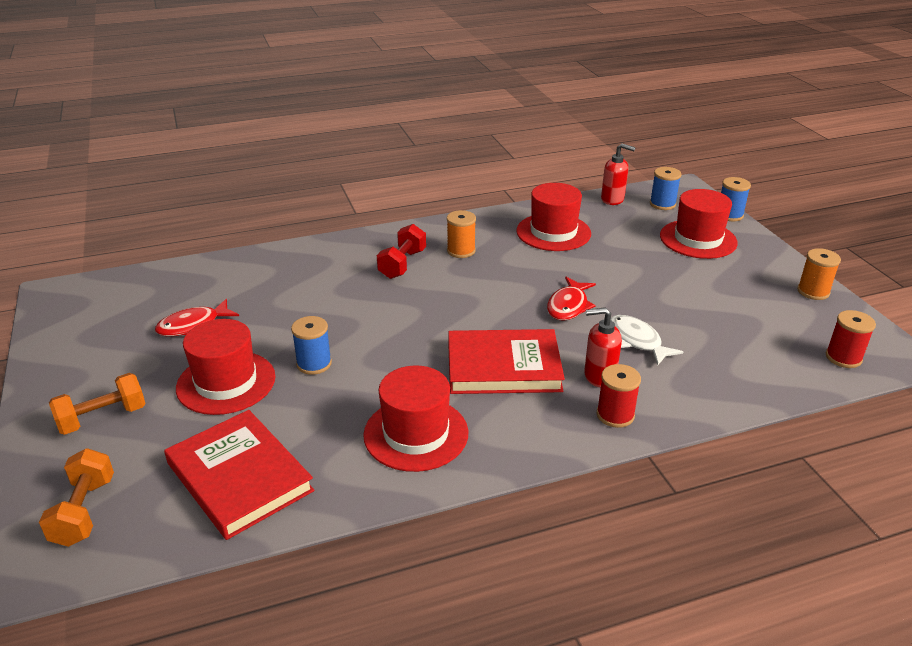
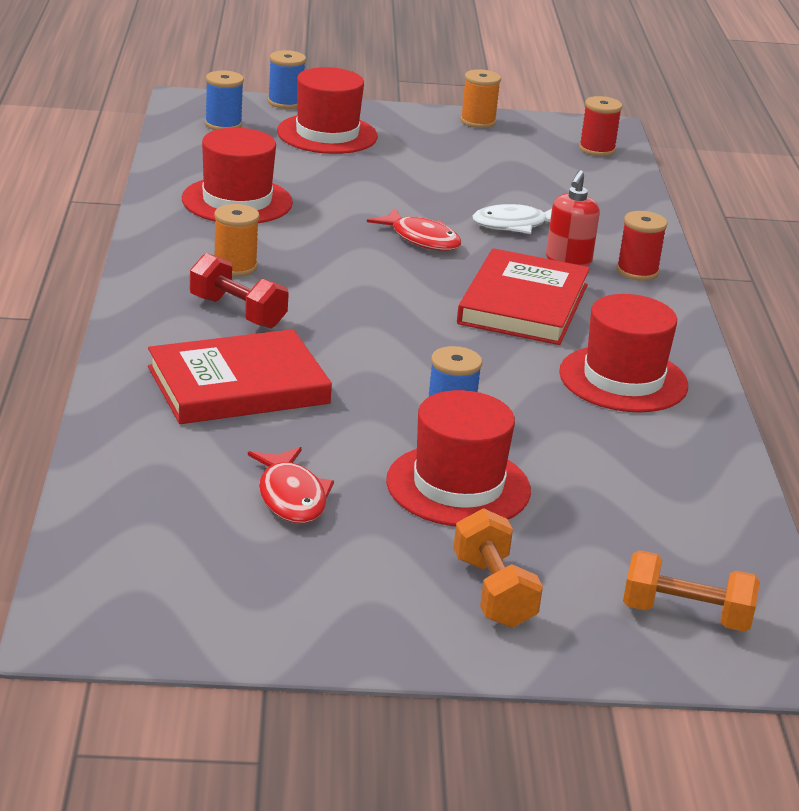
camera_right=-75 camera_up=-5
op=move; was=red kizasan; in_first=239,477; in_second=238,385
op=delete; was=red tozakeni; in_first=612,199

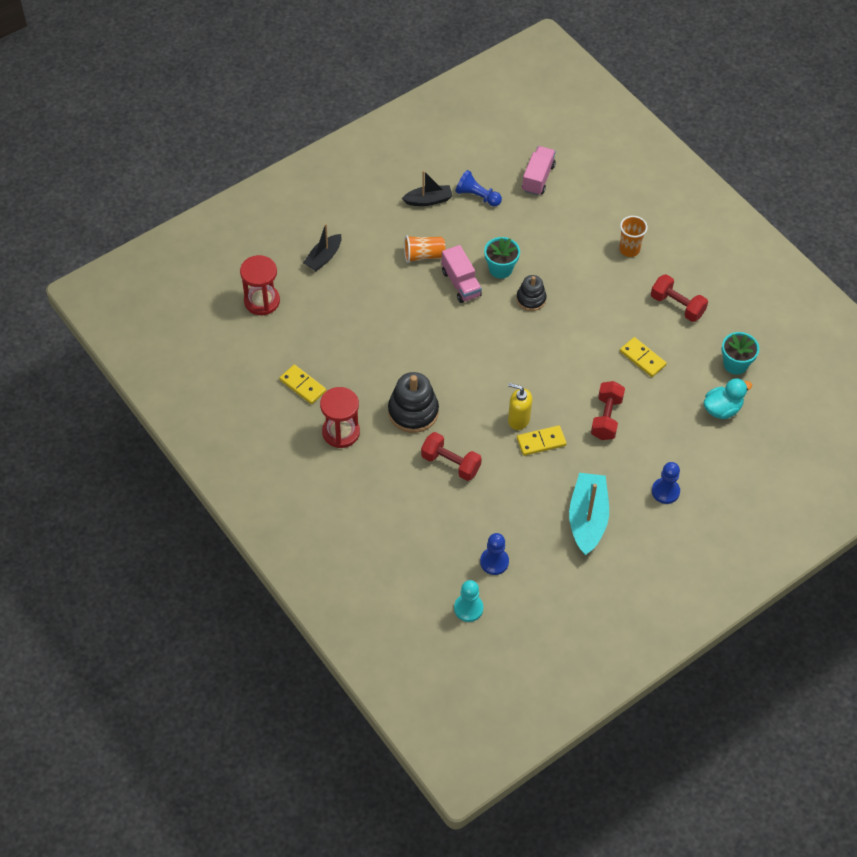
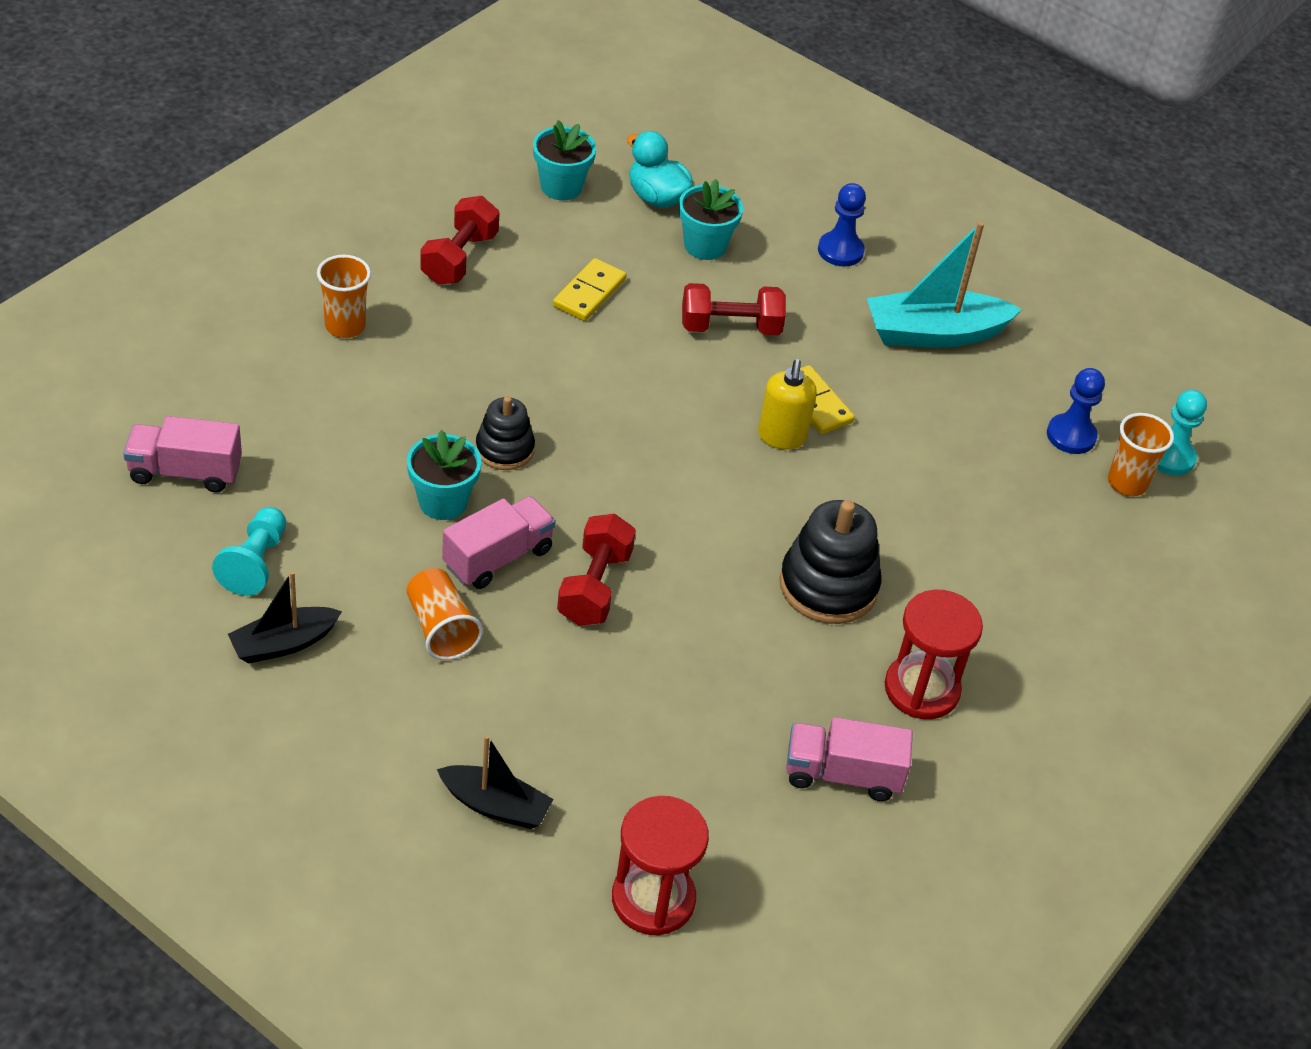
camera_right=-110 camera_up=-10
op=replace; was=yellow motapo; now=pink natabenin; in_first=302,386; in_second=842,774
op=rotate; was=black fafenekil; in_first=428,200; in_second=284,644; clockwise=-90
op=move; was=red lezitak; in_first=450,463; in_second=594,587
op=recolor; was=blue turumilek; now=turquoise turumilek; in_first=477,196; in_second=255,563
op=insert; now=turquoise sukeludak; in_second=705,246
op=insert; now=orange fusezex; in_second=1127,483

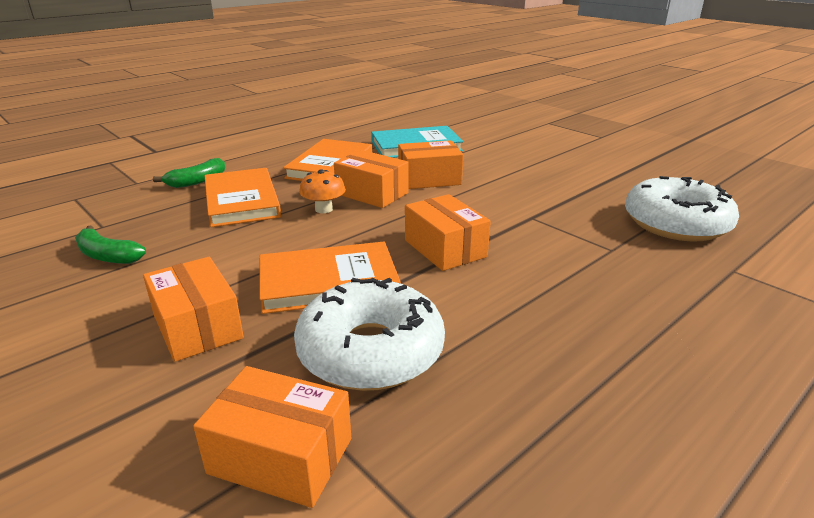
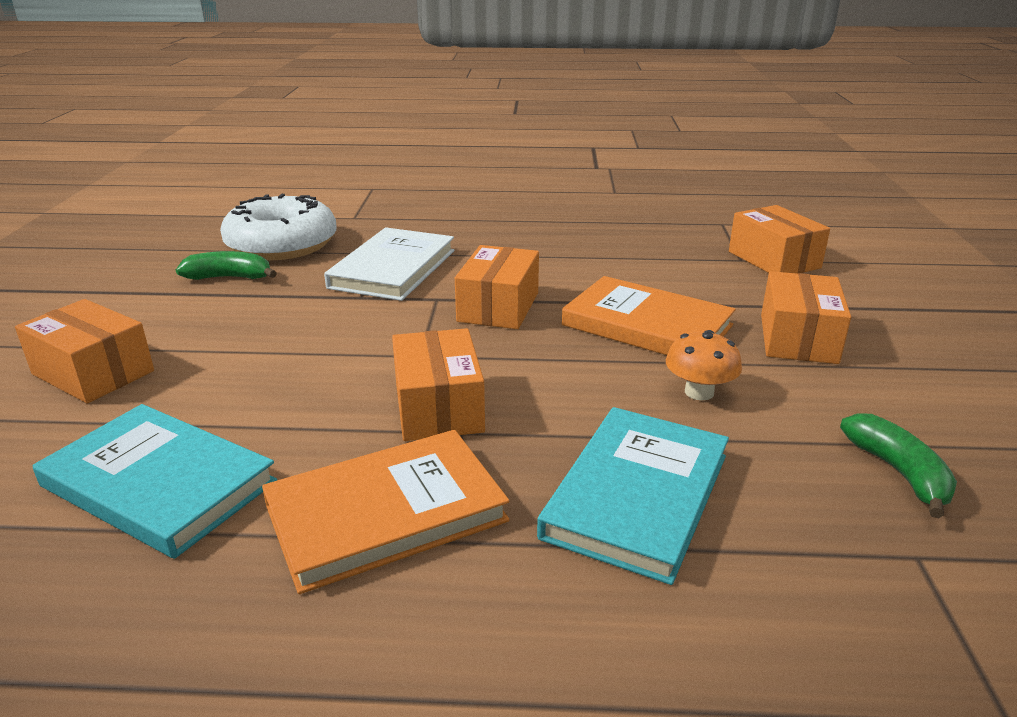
camera_right=-135 camera_up=0
op=move; was=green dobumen; in_first=197,181; in_second=230,277
op=recolor; was=orange kizasan; now=turquoise kizasan; in_first=241,201; in_second=637,495
op=delete; was=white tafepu; in_first=370,351
op=move; was=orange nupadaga; in_first=324,209; in_second=699,392
op=move; was=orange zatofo; in_first=429,179; in_second=93,373
op=insert; now=white kizasan; in_second=393,269

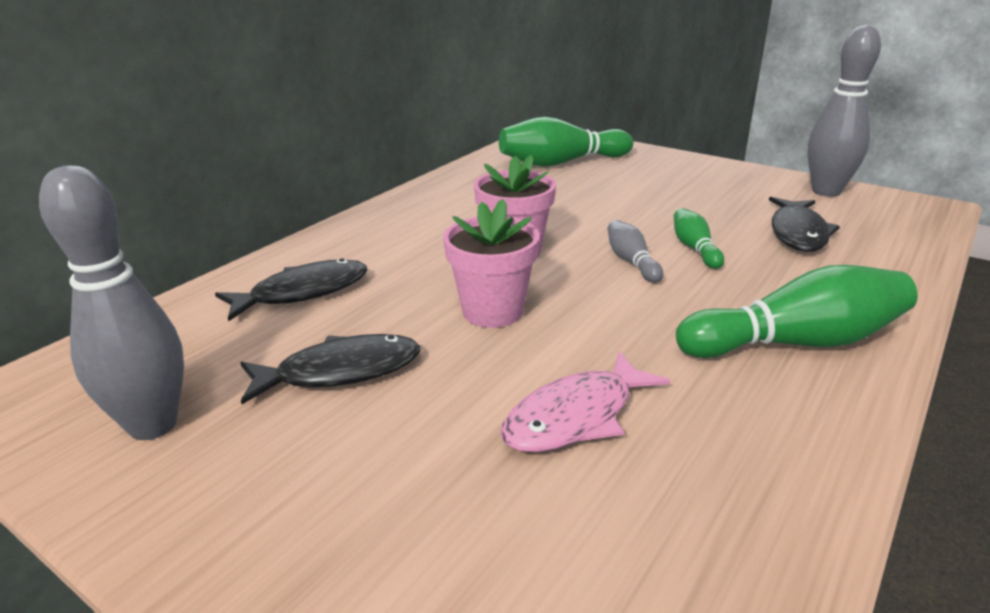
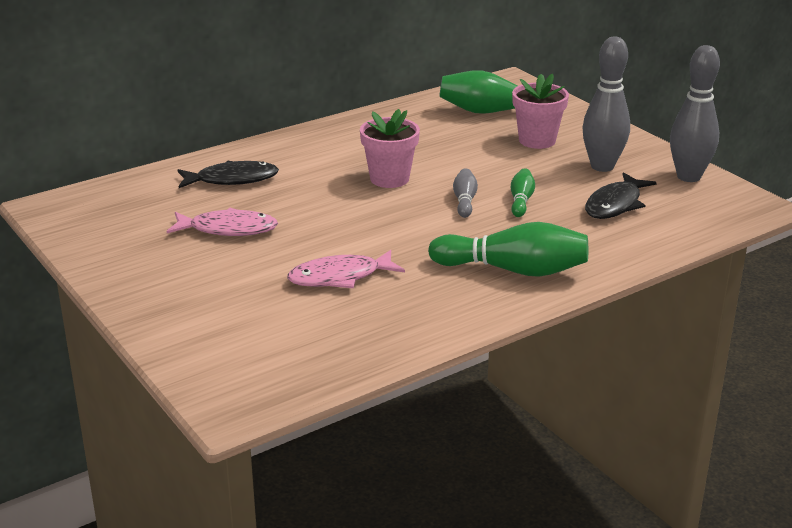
camera_right=20 camera_up=0
op=move; was=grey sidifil; in_first=153,425; in_second=602,166
op=recolor; was=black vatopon; now=pink vatopon; in_first=340,372; in_second=228,229
op=move; was=pink sukeludak; in_first=492,311; in_second=537,140

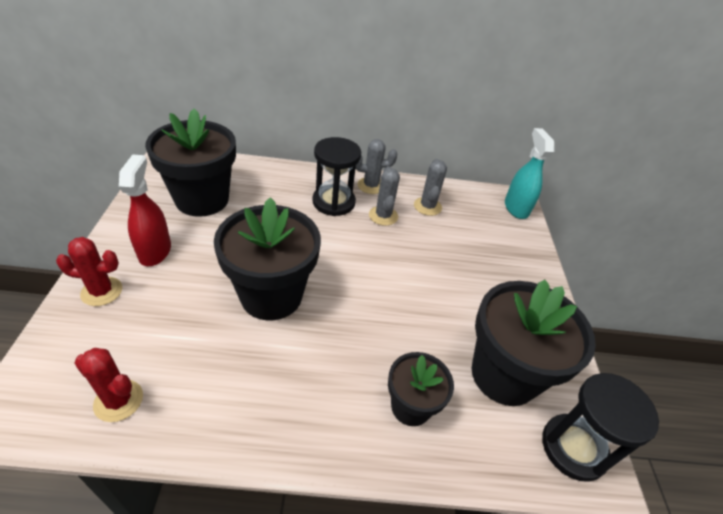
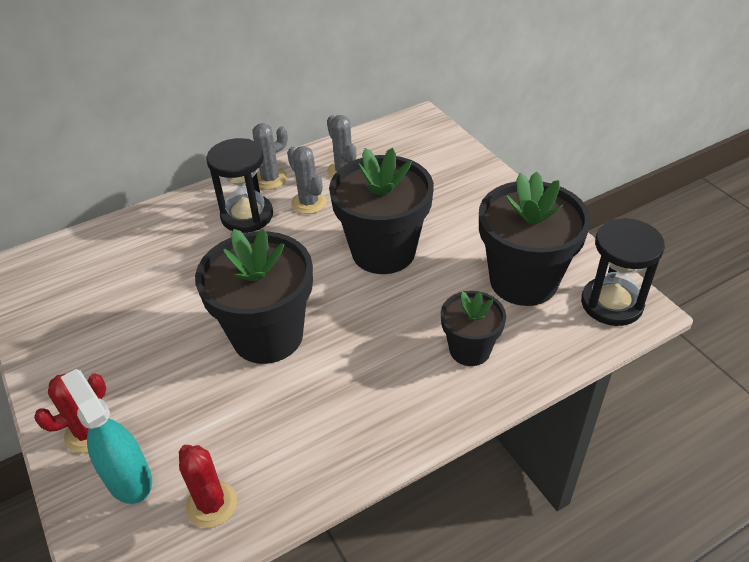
camera_right=-25 camera_up=0
op=rotate; was=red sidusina; in_first=118,400; in_second=211,504; clockwise=60
op=delete; was=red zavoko; in_first=155,251
op=move; was=black sukeludak; in_first=202,199; in_second=383,251
op=move; was=turquoise zavoko; in_first=516,208; in_second=128,478

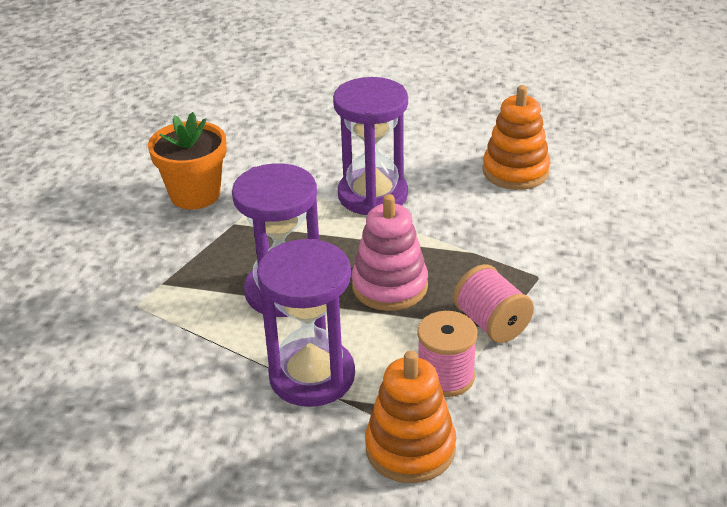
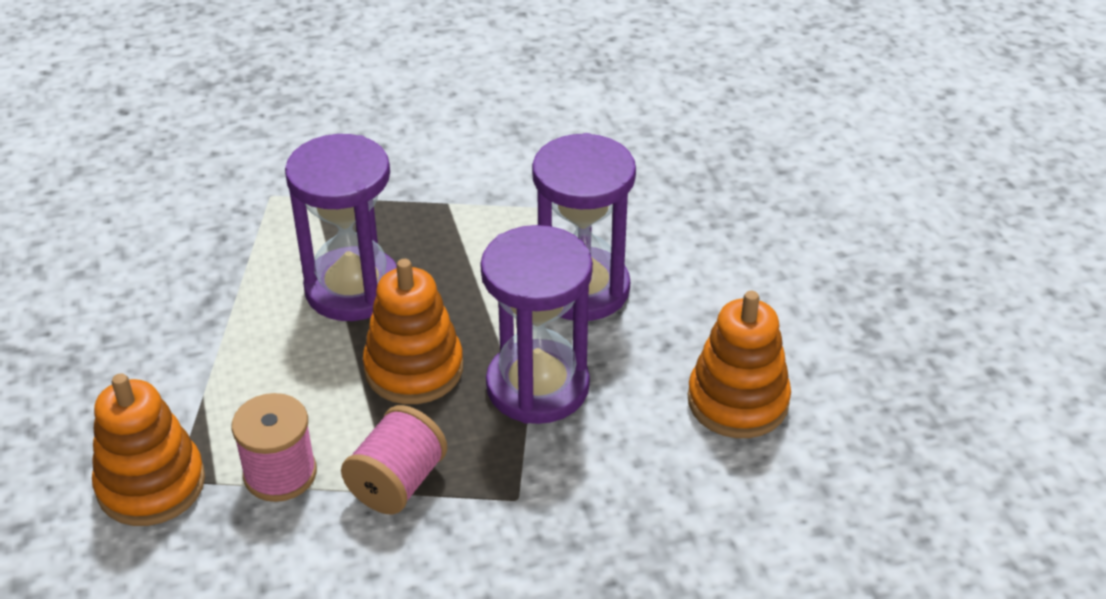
camera_right=60 camera_up=5
op=delete; was=orange sukeludak; in_first=195,194
op=move; was=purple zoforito; in_first=312,376; in_second=537,386
op=recolor; was=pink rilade; now=orange rilade; in_first=390,286; in_second=414,369

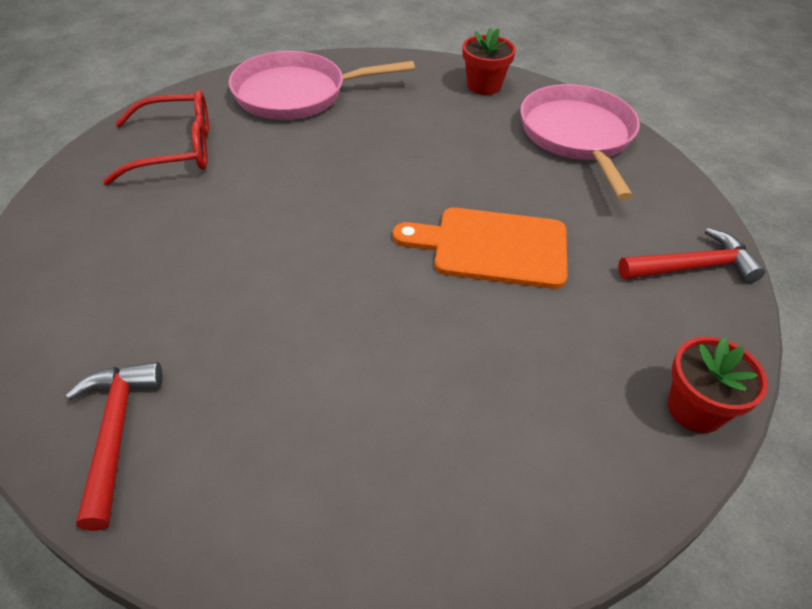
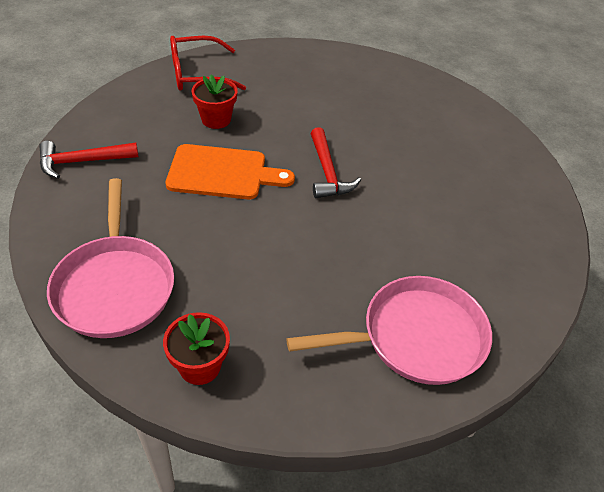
camera_right=175 camera_up=0
op=move; was=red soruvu; in_first=115,434; in_second=327,172
op=move; was=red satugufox; in_first=175,150; in_second=197,74
op=move; was=red sukeludak; in_first=695,409; in_second=216,119

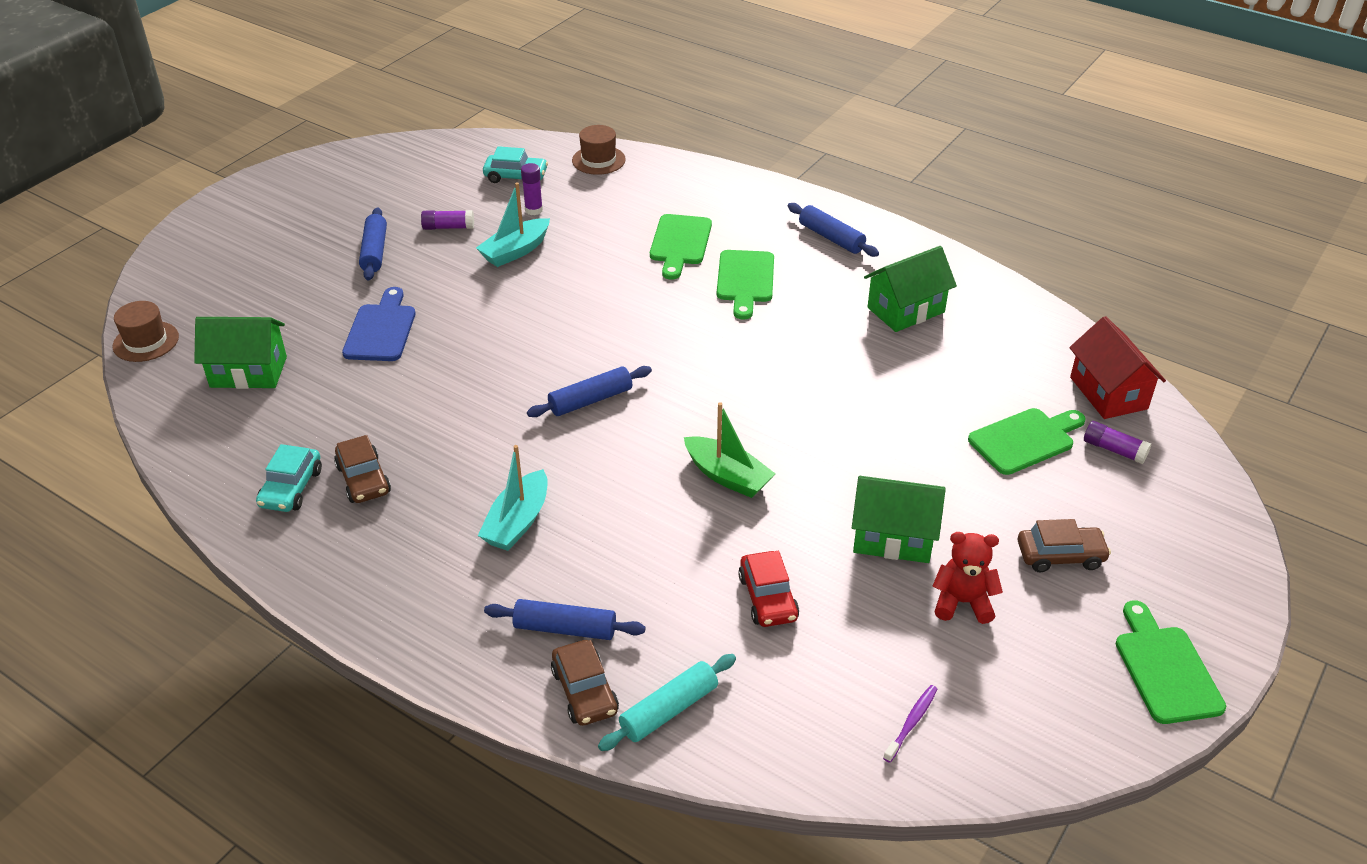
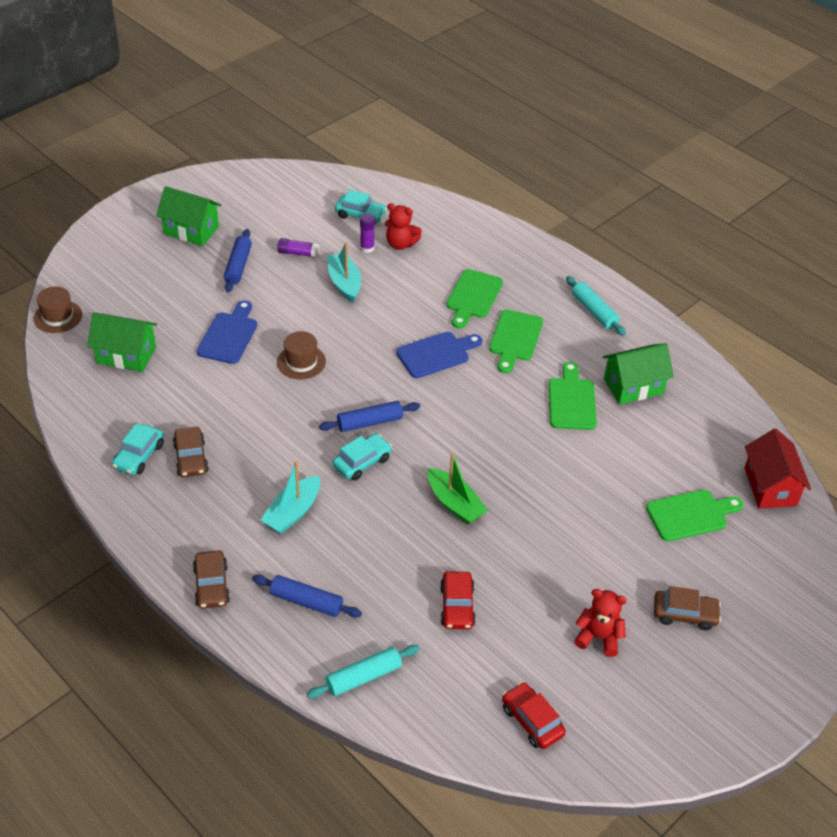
camera_right=10 camera_up=5
op=rotate; was=turquoise fafenekil; in_first=515,251; in_second=344,283; clockwise=105
op=move; was=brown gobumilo; in_first=585,691; in_second=212,585
op=move; was=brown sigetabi; in_first=598,160; in_second=301,362
op=recolor; was=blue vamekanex; now=turquoise vamekanex; in_first=831,238; in_second=594,311
op=move; was=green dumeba; in_first=893,537; in_second=191,230
op=replace; was=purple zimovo; now=red gobumilo; in_first=911,723; in_second=532,721
op=delete; was=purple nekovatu; in_first=1114,450
op=move; was=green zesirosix; in_first=1165,669; in_second=571,401
op=insert; now=turquoise gobumilo; in_second=362,462
op=insert; now=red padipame; in_second=400,244
op=insert; now=blue zesirosix; in_second=436,354

